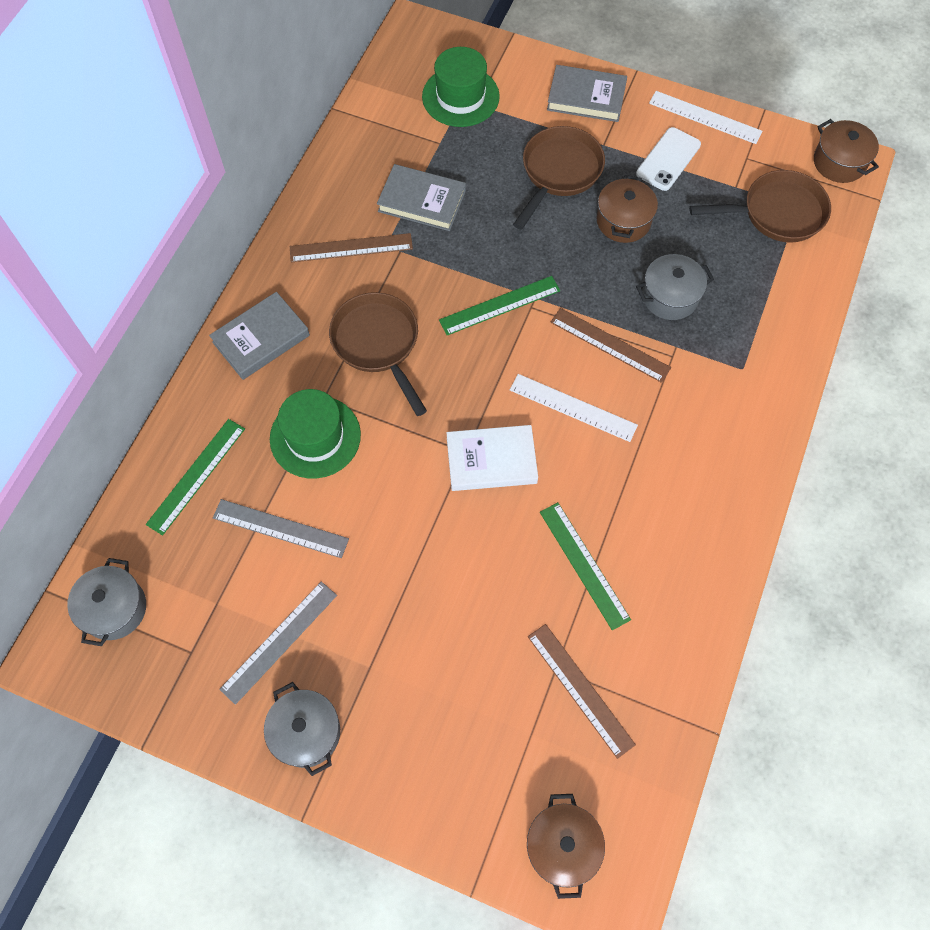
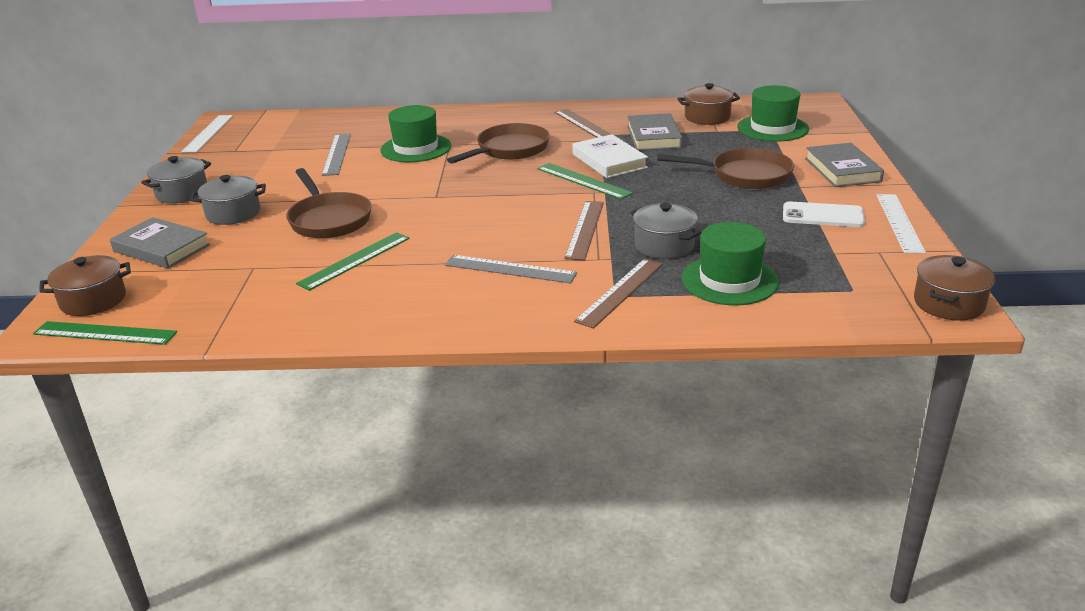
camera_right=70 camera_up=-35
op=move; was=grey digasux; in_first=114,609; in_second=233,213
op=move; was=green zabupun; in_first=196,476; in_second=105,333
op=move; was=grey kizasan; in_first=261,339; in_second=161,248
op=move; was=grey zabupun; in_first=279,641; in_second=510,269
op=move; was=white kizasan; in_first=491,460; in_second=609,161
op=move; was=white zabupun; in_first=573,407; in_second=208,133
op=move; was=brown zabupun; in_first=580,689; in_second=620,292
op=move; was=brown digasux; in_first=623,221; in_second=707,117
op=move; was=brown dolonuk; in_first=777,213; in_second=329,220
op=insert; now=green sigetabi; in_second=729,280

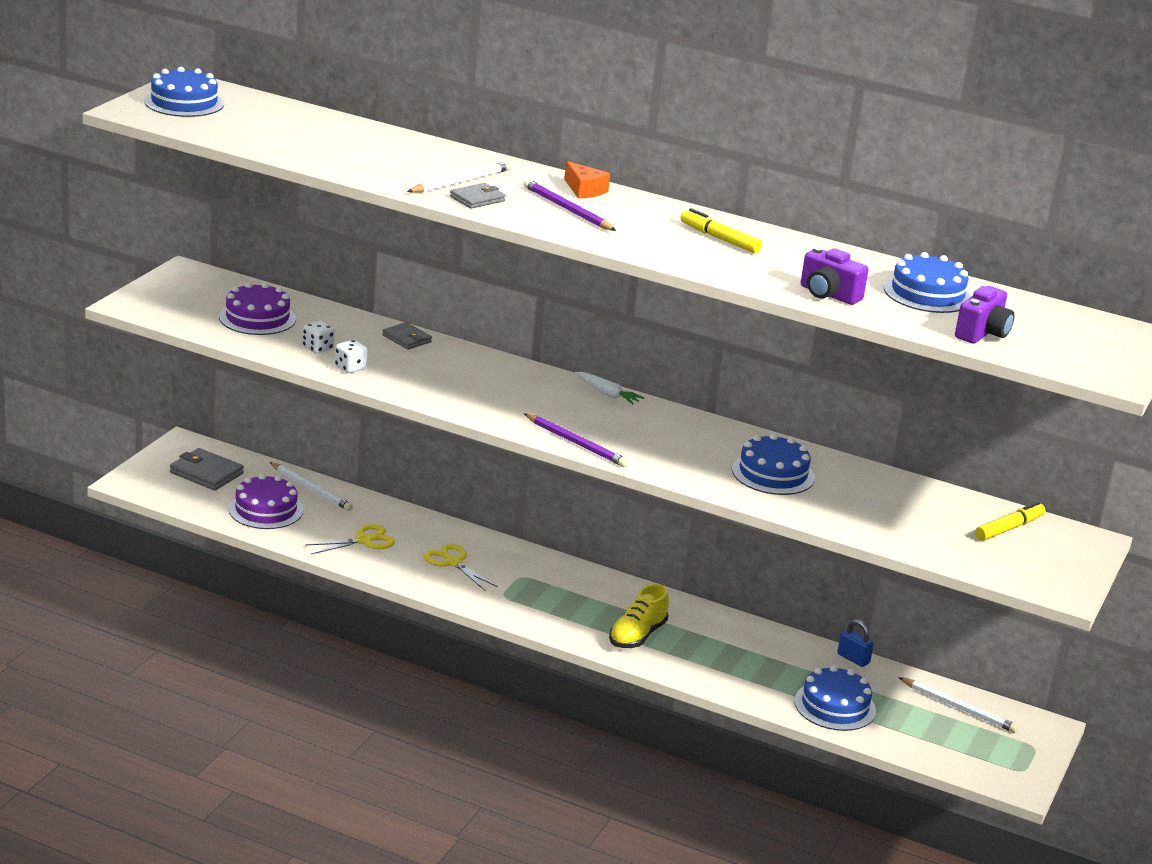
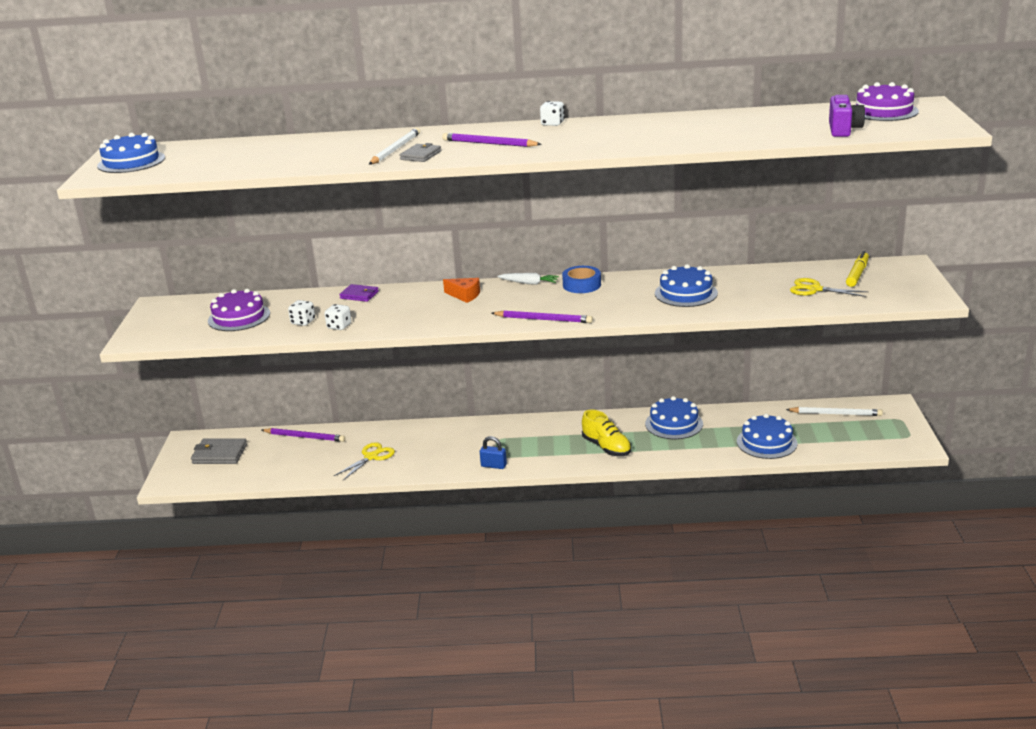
camera_right=-20 camera_up=0
op=move; was=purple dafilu; in_first=266,509; in_second=884,111
op=recolor; was=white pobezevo; now=purple pobezevo; in_first=311,489; in_second=305,437
op=recolor; was=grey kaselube; now=purple kaselube; in_first=406,339; in_second=359,295
op=move; was=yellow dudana; in_first=453,562; in_second=815,289
op=move; was=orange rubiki; in_first=584,190; in_second=464,295
op=rotate; was=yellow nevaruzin; in_first=637,635; in_second=606,447; clockwise=-45
op=delete; was=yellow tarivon; in_first=719,239
op=delete; was=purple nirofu; in_first=828,294
op=move; was=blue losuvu; in_first=853,658; in_second=493,465
op=move; was=blue dafilu; in_first=927,293; in_second=674,424
op=insert; now=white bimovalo; in_second=552,124
op=insert; now=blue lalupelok; in_second=581,285

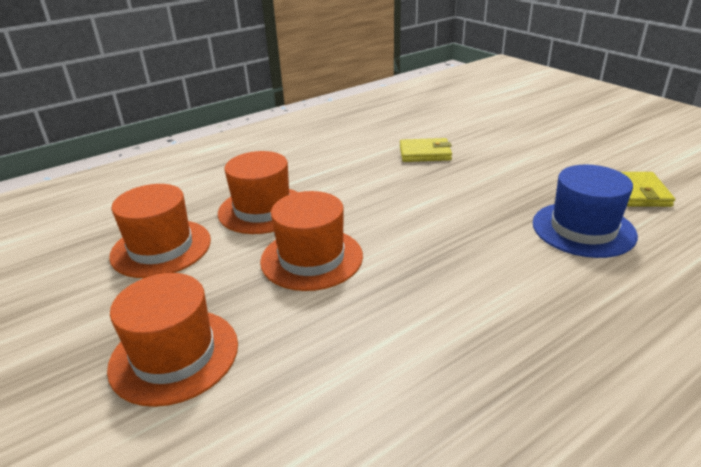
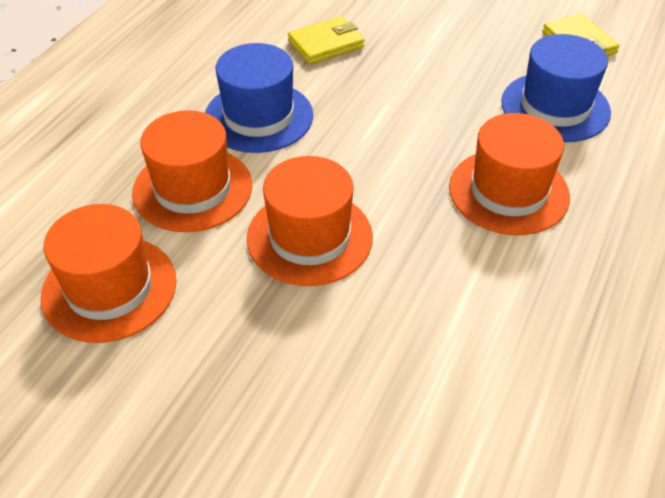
camera_right=-30 camera_up=15
op=move; was=orange sigetabi; in_first=174,355; in_second=508,191
op=insert; now=blue sigetabi; in_second=258,117

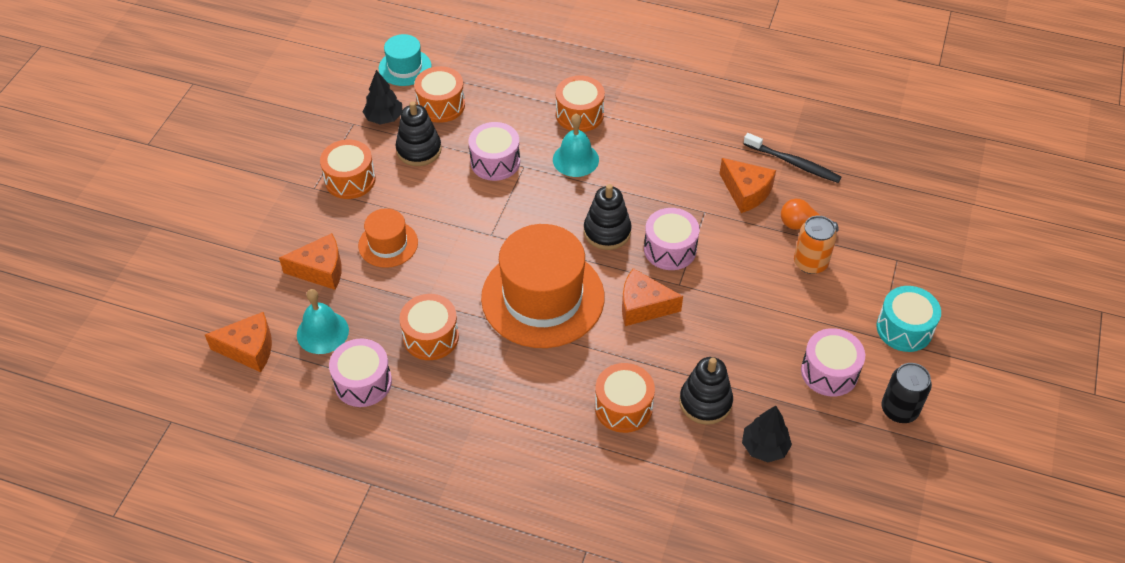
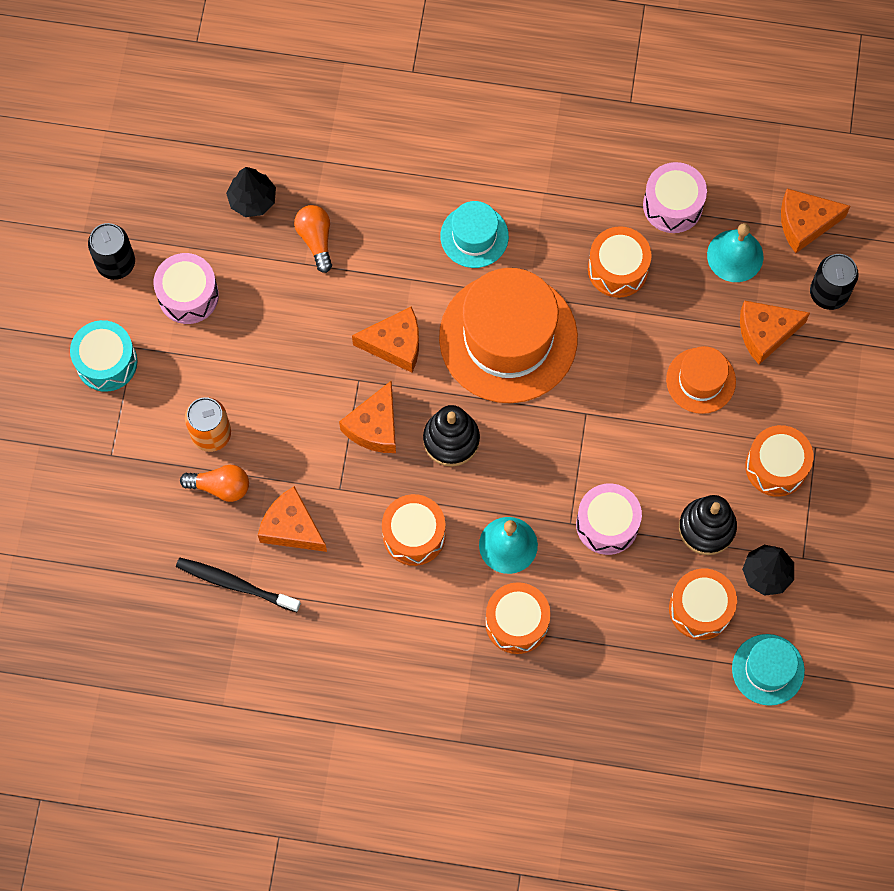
camera_right=170 camera_up=20
op=move; was=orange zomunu; in_first=623,407; in_second=414,535
op=replace; was=pink zomunu; now=orange rubiki; in_first=670,249; in_second=374,426
op=replace; was=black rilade; now=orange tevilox; in_first=705,402; in_second=316,239
op=insert; now=turquoise sigetabi; in_second=474,236
op=insert; now=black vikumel; in_second=828,293

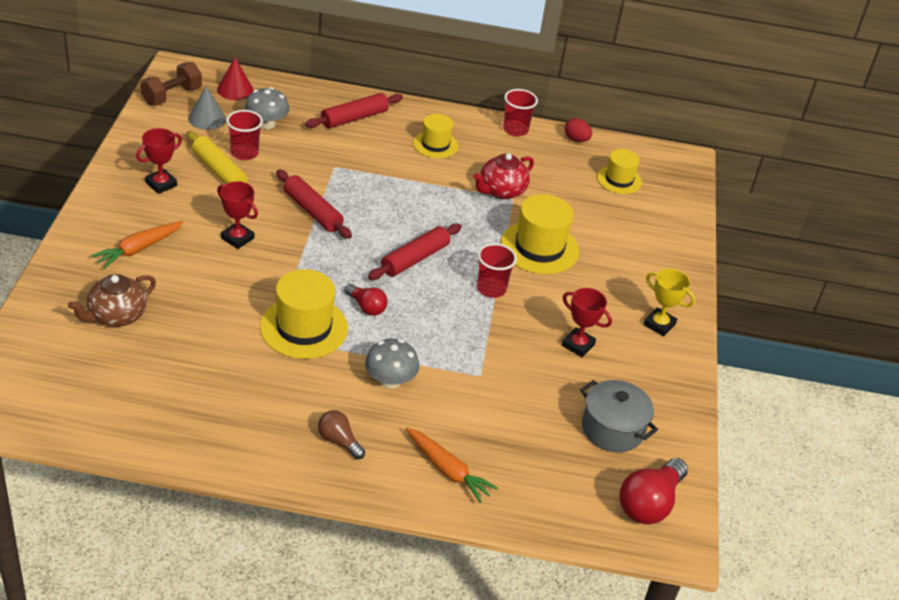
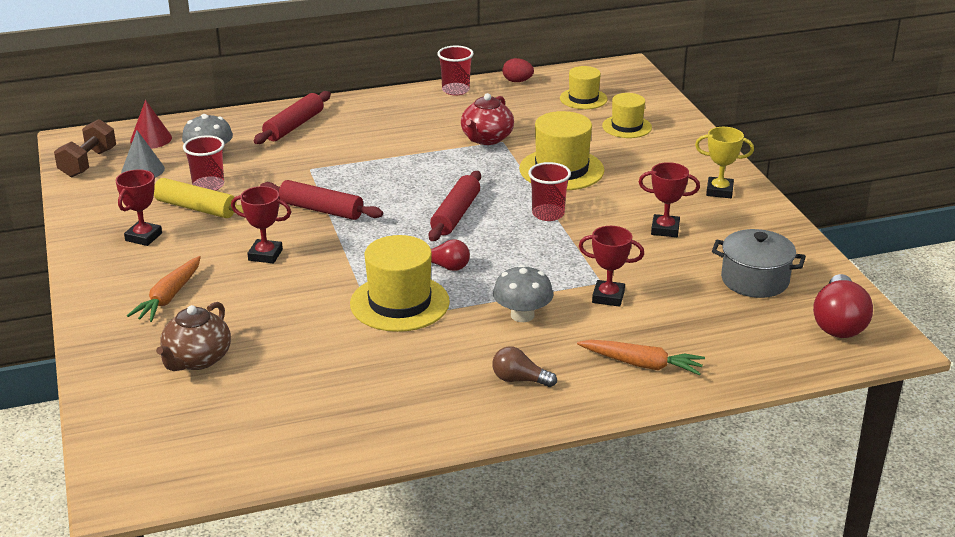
camera_right=-20 camera_up=-10
op=move; was=yellow sigetabi; in_first=435,144; in_second=627,127
op=insert; now=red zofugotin; in_second=608,297

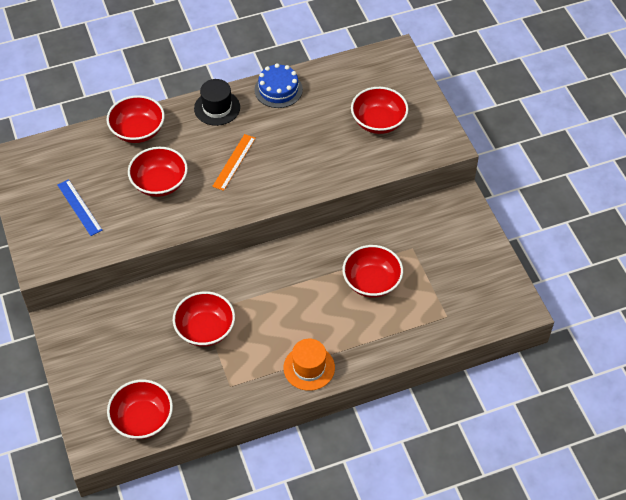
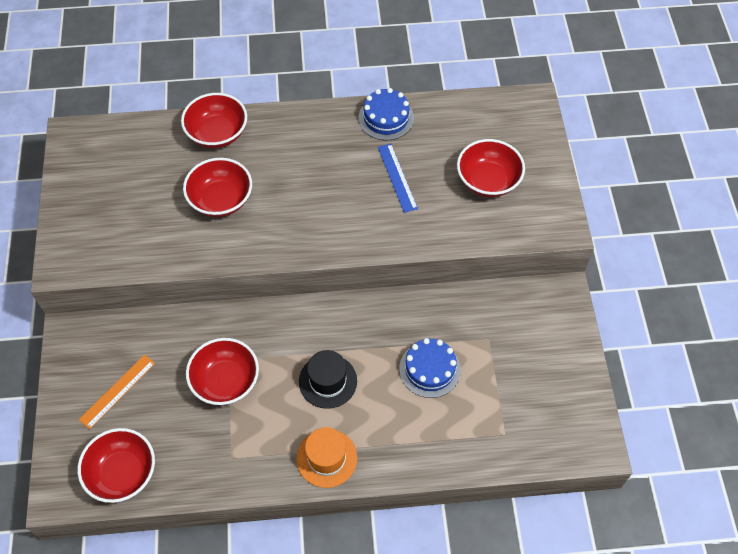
camera_right=15 camera_up=5
op=move; was=blue zabupun; in_first=79,207; in_second=397,177
op=move; was=black sigetabi; in_first=217,108; in_second=328,381
op=move; was=orange zabupun; in_first=234,162; in_second=117,391
op=replace; was=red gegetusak; now=blue dafilu; in_first=371,282; in_second=429,369

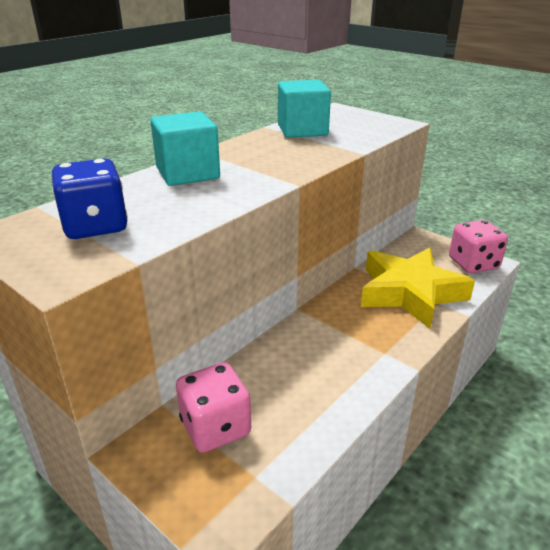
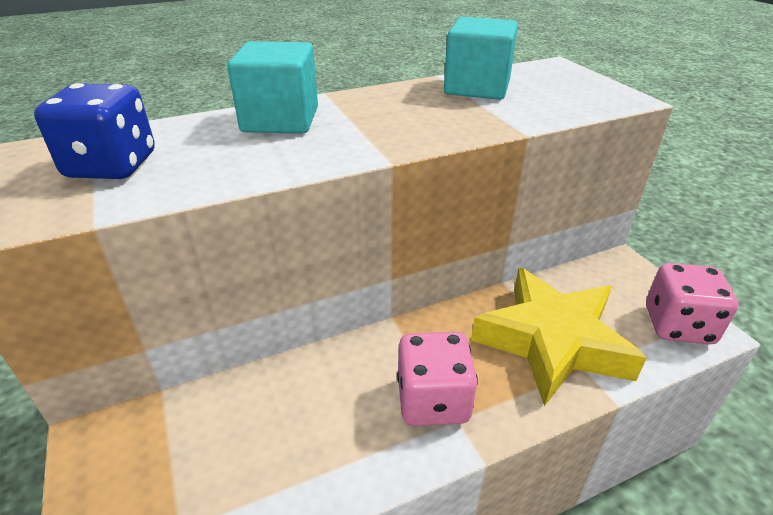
camera_right=25 camera_up=5
op=move; was=pink bimovalo; in_first=215,427; in_second=433,400

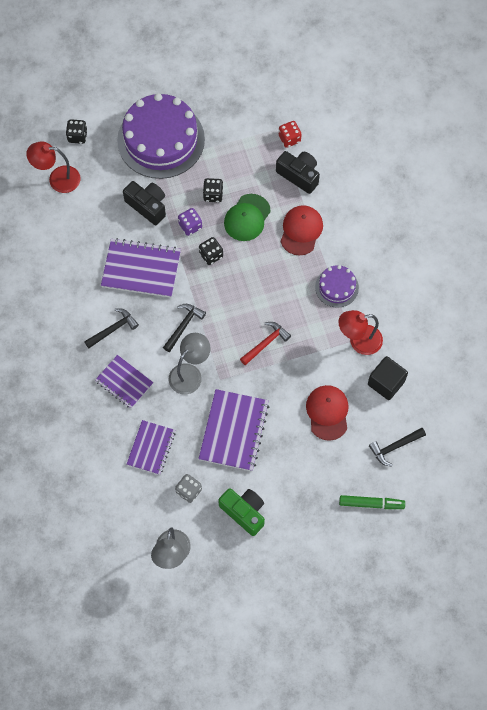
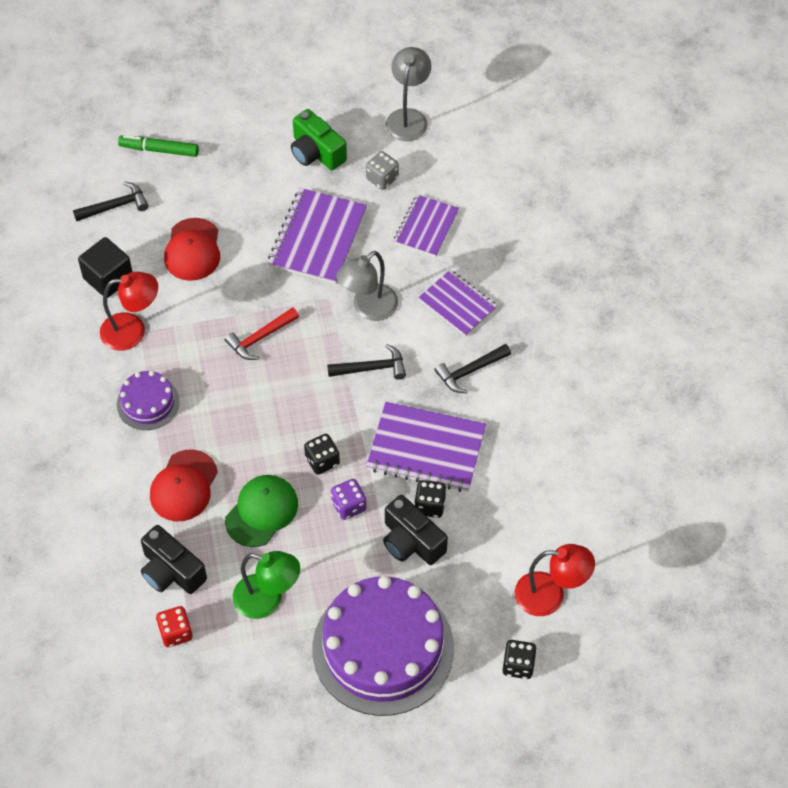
camera_right=-175 camera_up=-10
op=rotate; was=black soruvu; in_first=183,326; in_second=371,368; clockwise=-135
op=move; was=black bimovalo; in_first=213,195; in_second=429,505
op=insert; now=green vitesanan; in_second=267,600

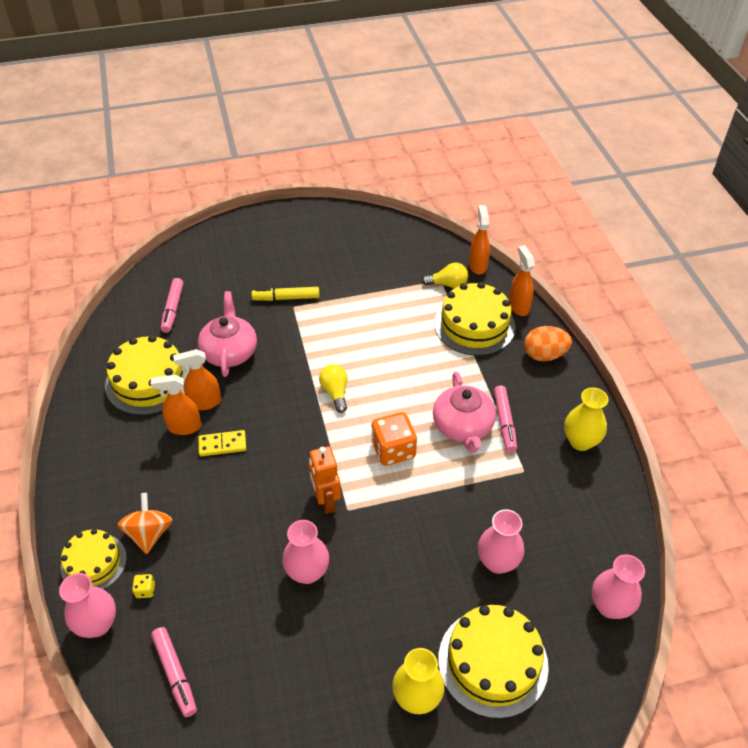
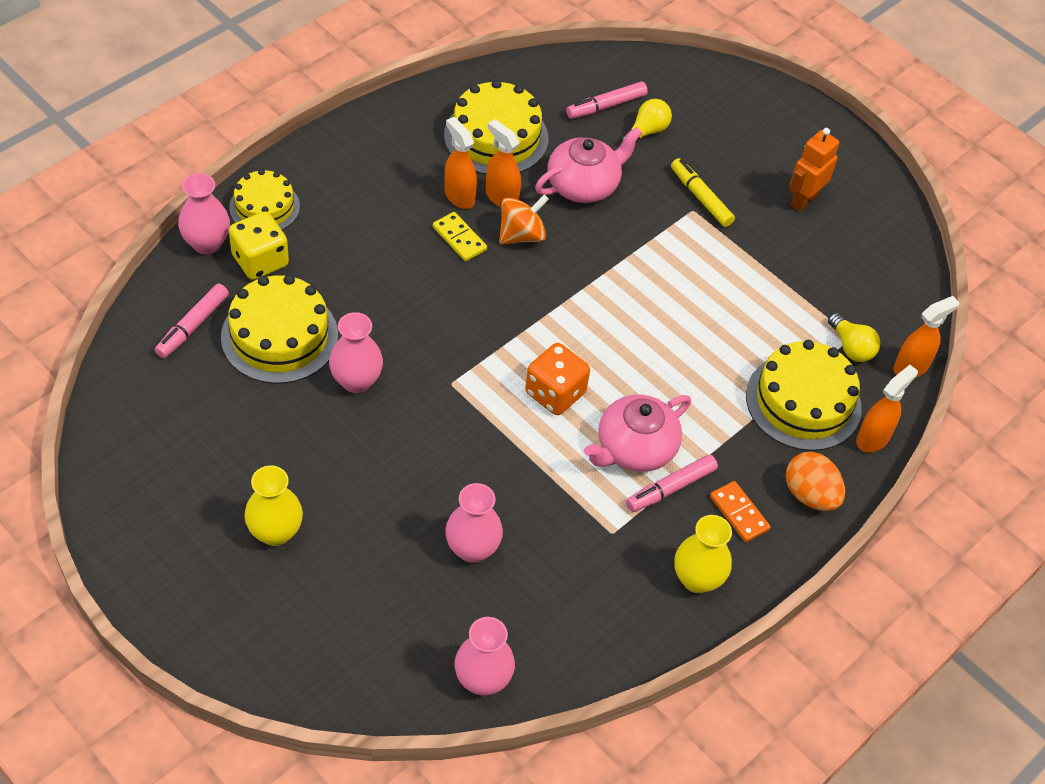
camera_right=55 camera_up=5
op=move; was=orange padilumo; in_first=149,533; in_second=521,235
op=resize; was=yellow bimovalo; in_first=145,590; in_second=260,261; ratio=2.3
op=move; was=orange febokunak; in_first=326,501; in_second=803,200
op=move; was=yellow tevilox; in_first=335,392; in_second=646,131
op=move; was=yellow dafilu; in_first=493,662; in_second=279,336
op=insert; now=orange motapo; in_second=739,513

